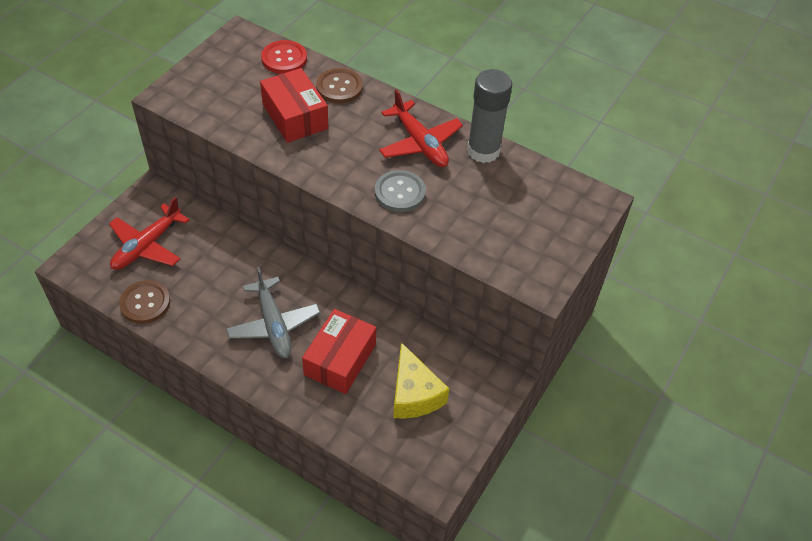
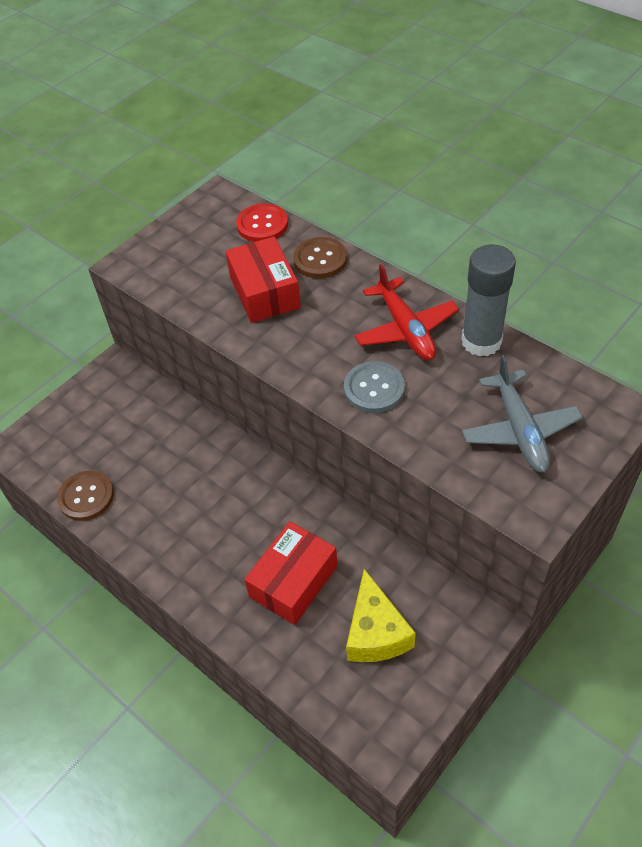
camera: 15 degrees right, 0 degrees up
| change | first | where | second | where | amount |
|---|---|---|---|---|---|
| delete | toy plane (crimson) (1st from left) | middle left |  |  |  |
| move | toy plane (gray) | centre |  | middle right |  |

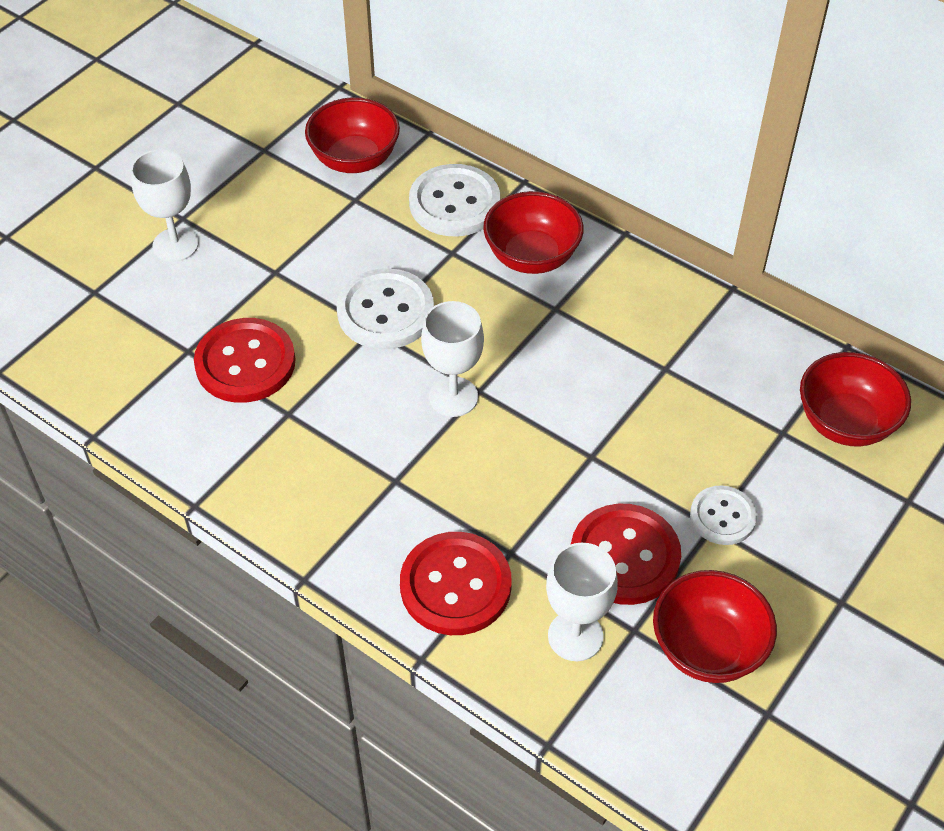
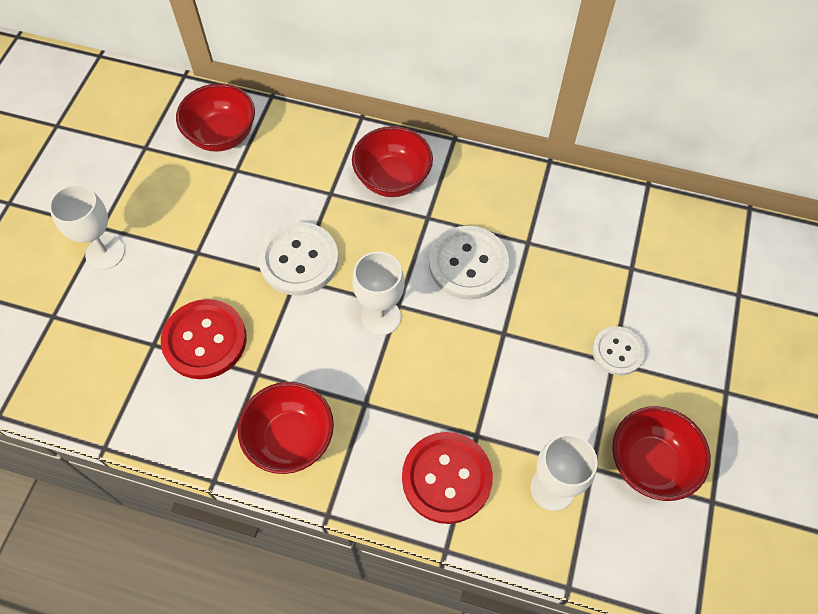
camera: 20 degrees left, 10 degrees up
| change | first | where | second | where | amount |
|---|---|---|---|---|---|
| move | button (snow-white) (2nd from left) | top centre |  | centre |  |
| delete | button (crimson) (3rd from left) | bottom centre |  |  |  |
| move | serving bowl (crimson) (4th from left in the first image) | middle right | serving bowl (crimson) (2nd from left) | bottom centre |  |

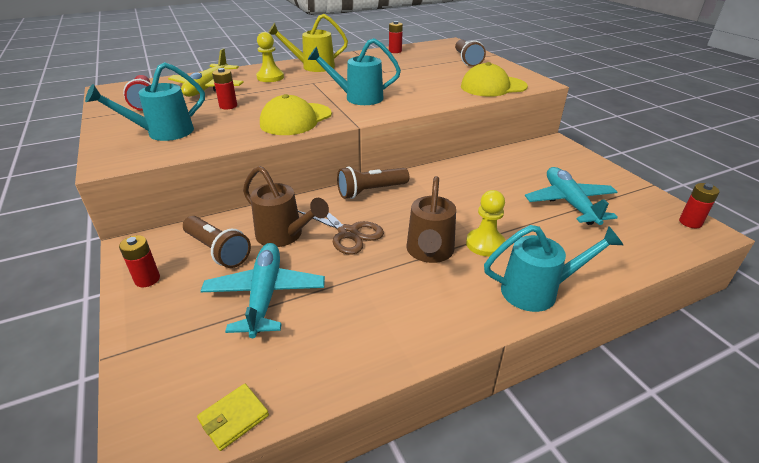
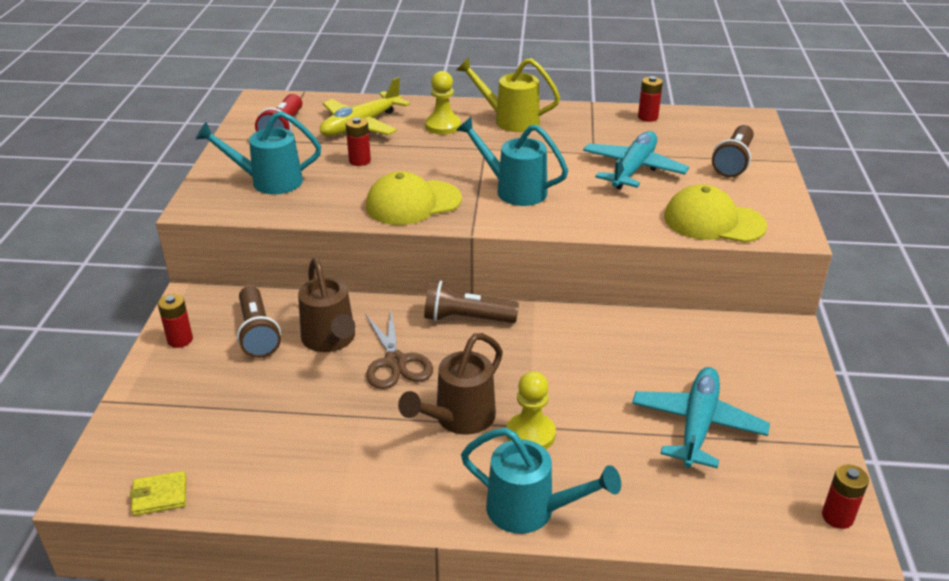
camera: 30 degrees right, 0 degrees up
| change | first | where | second | where | amount |
|---|---|---|---|---|---|
| move | toy plane (teal) (1st from left) | centre |  | top right |  |

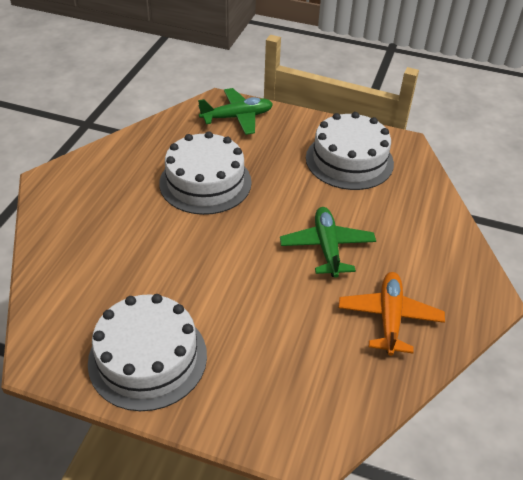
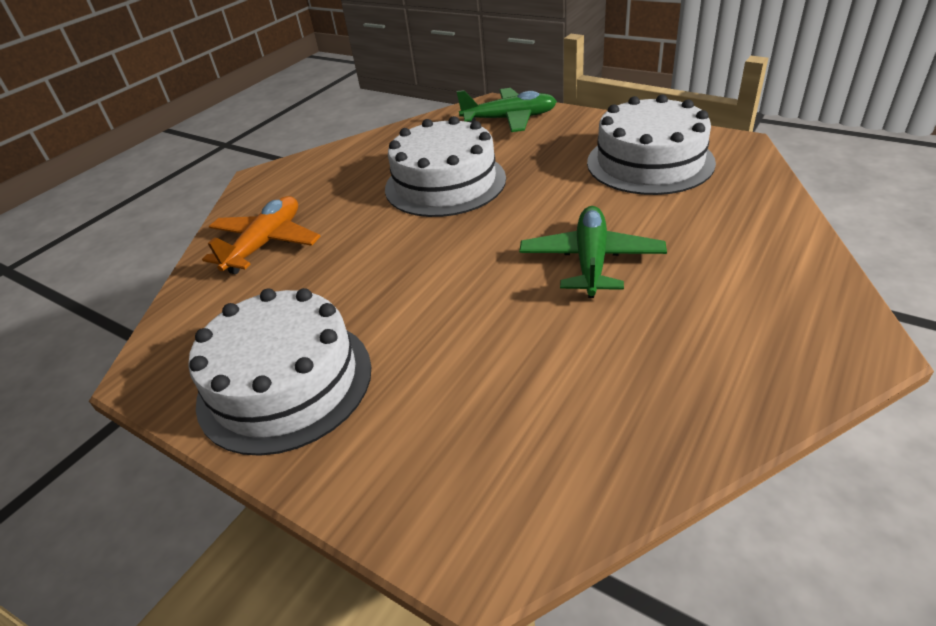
camera: 20 degrees right, 5 degrees down
| change | first | where | second | where | amount |
|---|---|---|---|---|---|
| move | toy plane (orange) | middle right |  | middle left |  |

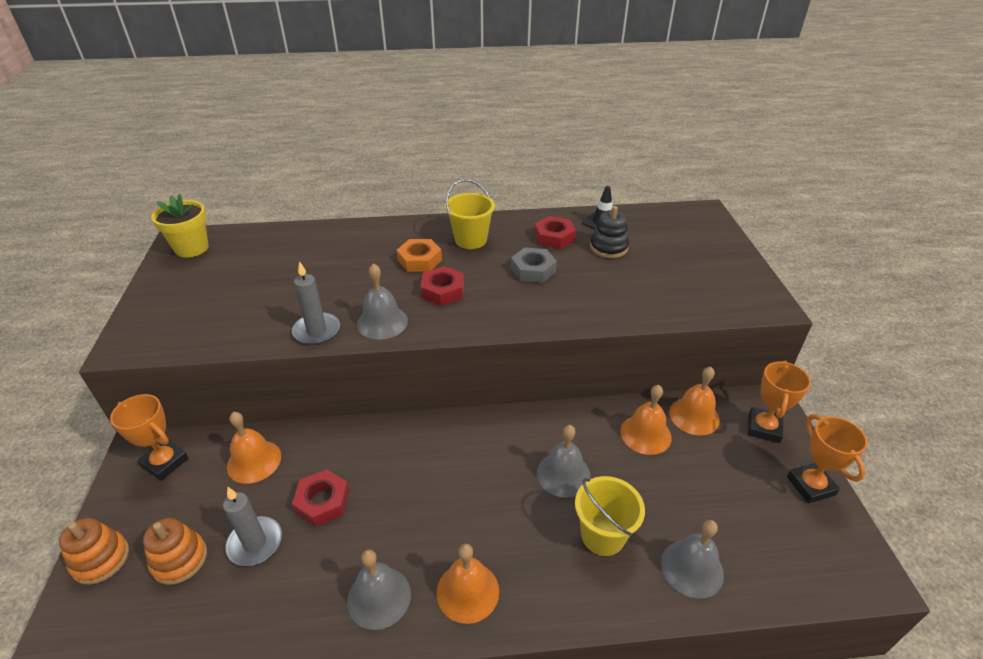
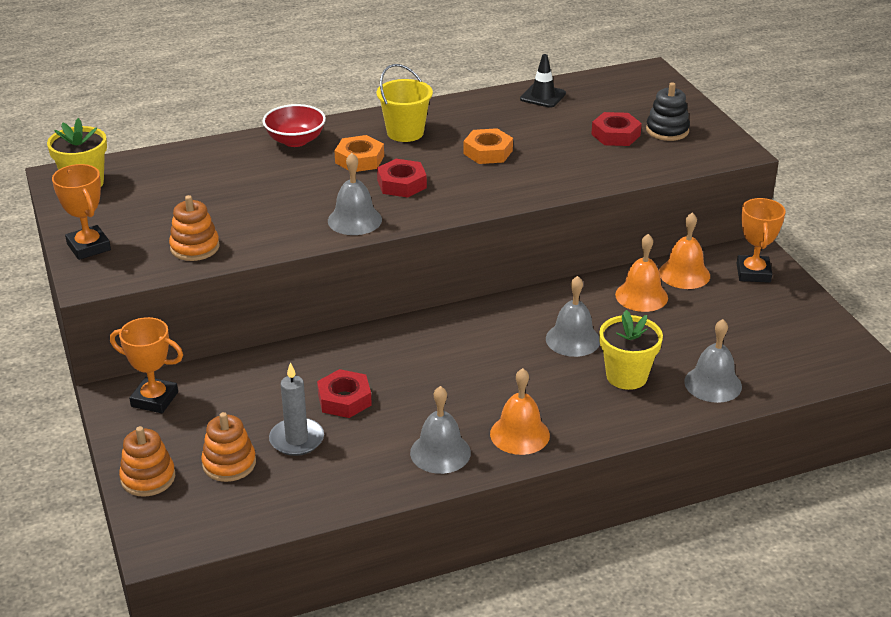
camera: 15 degrees left, 5 degrees down
| change | first | where | second | where | amount |
|---|---|---|---|---|---|
| delete | school bell (orange) (1st from left) | bottom left |  |  |  |
| delete | candle (gray) (2nd from left) | middle left |  |  |  |
| recolor | hex nut (gray) | centre | hex nut (orange) (2nd from left) | top centre |  |
| move | hex nut (crimson) (3rd from left) | centre |  | top right |  |
| replace | bucket (golden) (2nd from left) | bottom centre | plant pot (golden) (2nd from left) | middle right |  |
| move | stacking rings (jet-black) | centre |  | top right |  |
| move | prize cup (orange) (3rd from left in the first image) | bottom right | prize cup (orange) (1st from left) | middle left |  |
| insert |  |  | stacking rings (orange) (2nd from left) | middle left |  |
| insert |  |  | serving bowl (crimson) | top left |  |

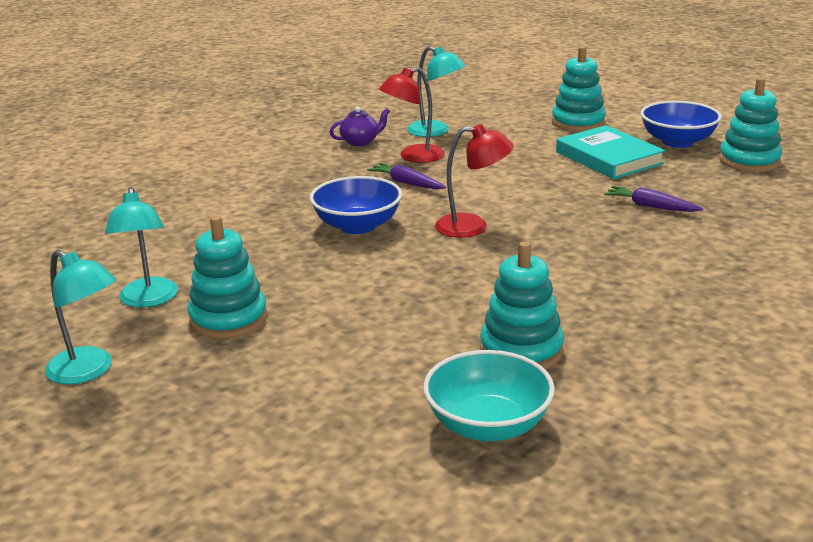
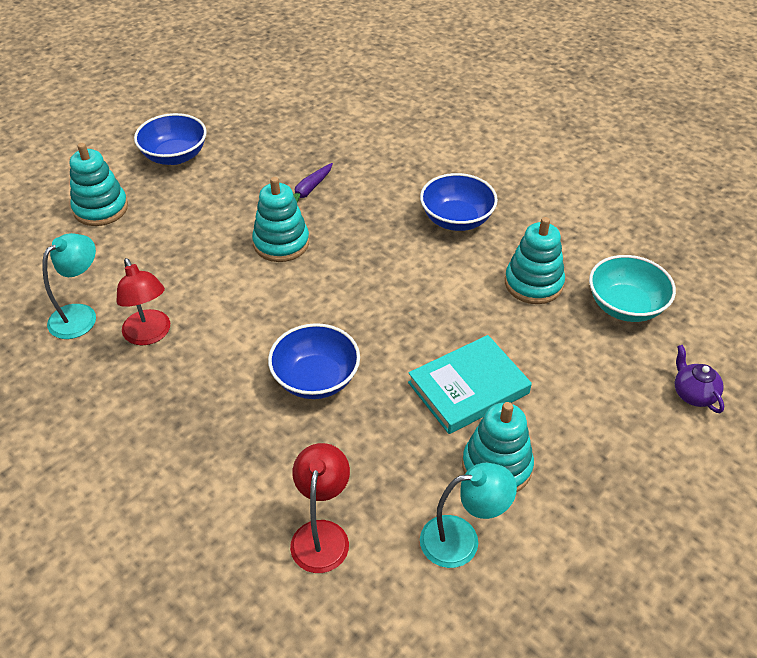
camera: 90 degrees left, 20 degrees up
| change | first | where | second | where | amount |
|---|---|---|---|---|---|
| delete | reading lamp (teal) (1st from left) | middle left |  |  |  |
| move | teapot (royal purple) | top centre |  | middle right |  |
| delete | toy carrot (royal purple) (1st from left) | top centre |  |  |  |
| move | reading lamp (crimson) (2nd from left) | centre |  | bottom centre |  |
| move | hardback (teal) | top right |  | centre |  |
| move | stacking rings (teal) (4th from left in the first image) | top right | stacking rings (teal) (2nd from left) | top centre |  |
| insert |  |  | serving bowl (blue) (3rd from left) | top centre |  |

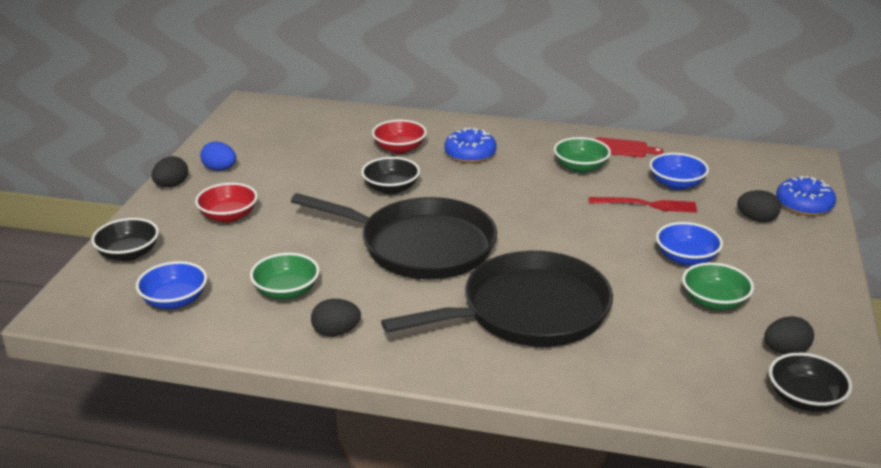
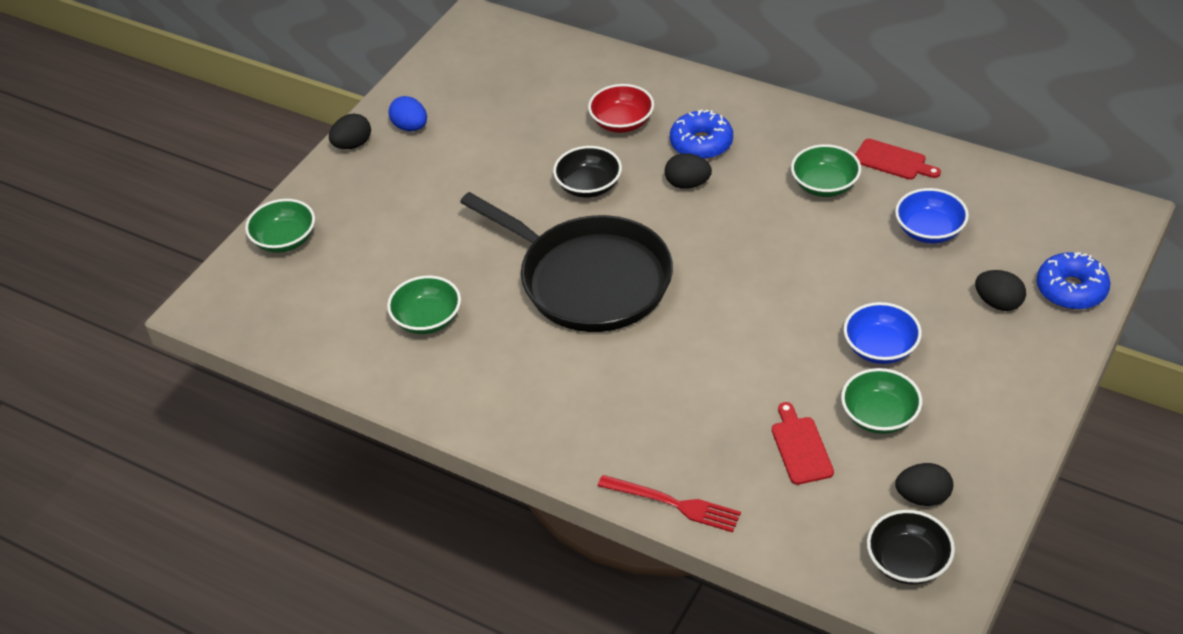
camera: 20 degrees right, 15 degrees up
| change | first | where | second | where | amount |
|---|---|---|---|---|---|
| recolor | serving bowl (jet-black) (1st from left) | middle left | serving bowl (leaf-green) (1st from left) | middle left |  |
| delete | serving bowl (blue) (1st from left) | middle left |  |  |  |
| delete | serving bowl (crimson) (1st from left) | middle left |  |  |  |
| move | toy egg (jet-black) (2nd from left) | bottom centre |  | top centre |  |
| delete | pan (jet-black) (2nd from left) | centre |  |  |  |
| move | fork (crimson) | middle right |  | bottom centre |  |
| insert |  |  | bread board (crimson) (1st from left) | bottom right |  |

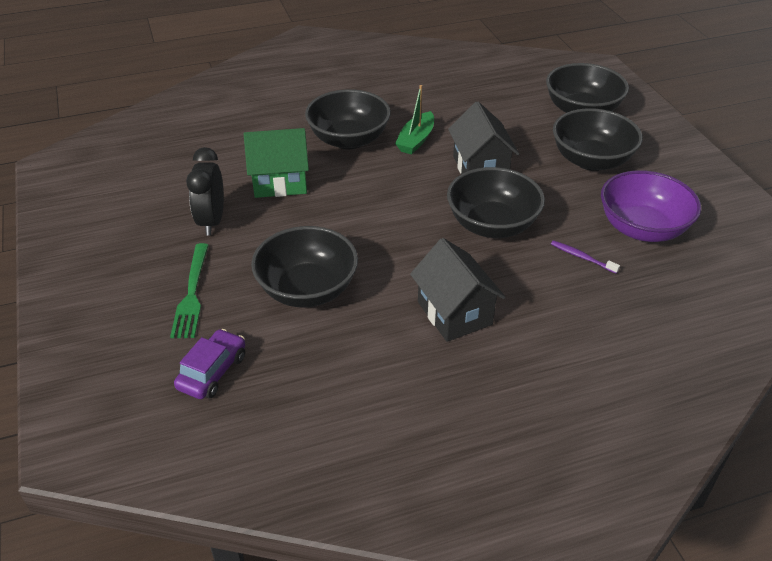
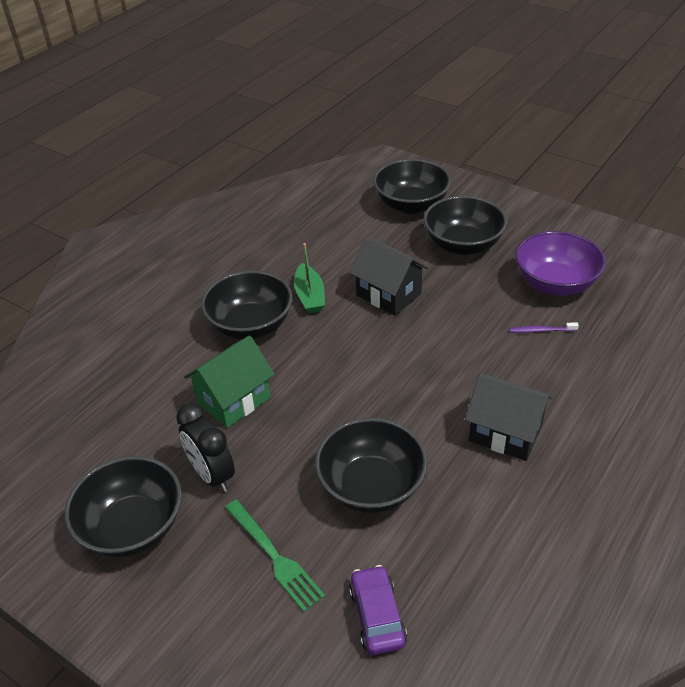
camera: 35 degrees left, 0 degrees up
| change | first | where | second | where | amount |
|---|---|---|---|---|---|
| move | serving bowl (jet-black) (3rd from left in the first image) | centre | serving bowl (jet-black) (1st from left) | bottom left |  |

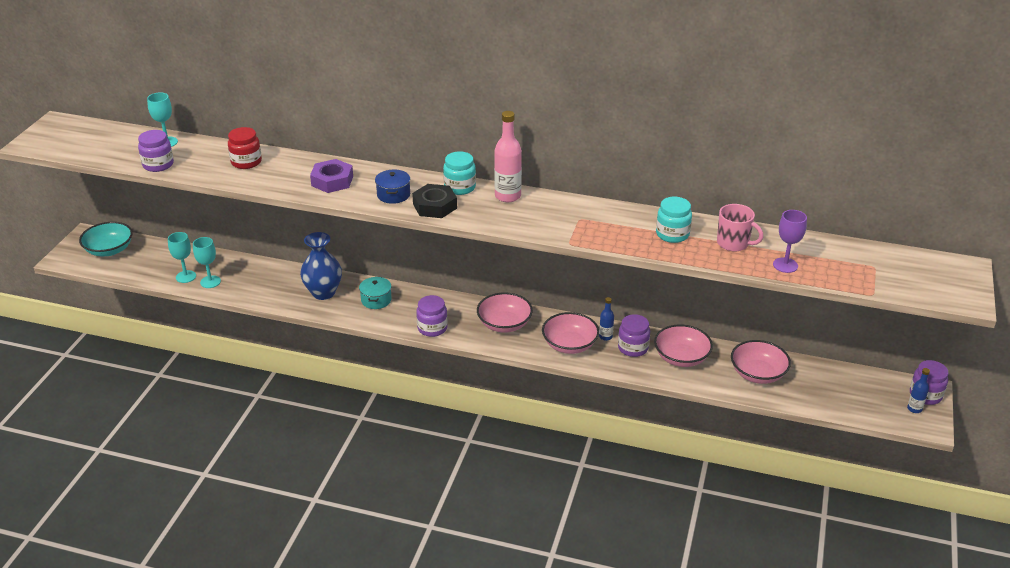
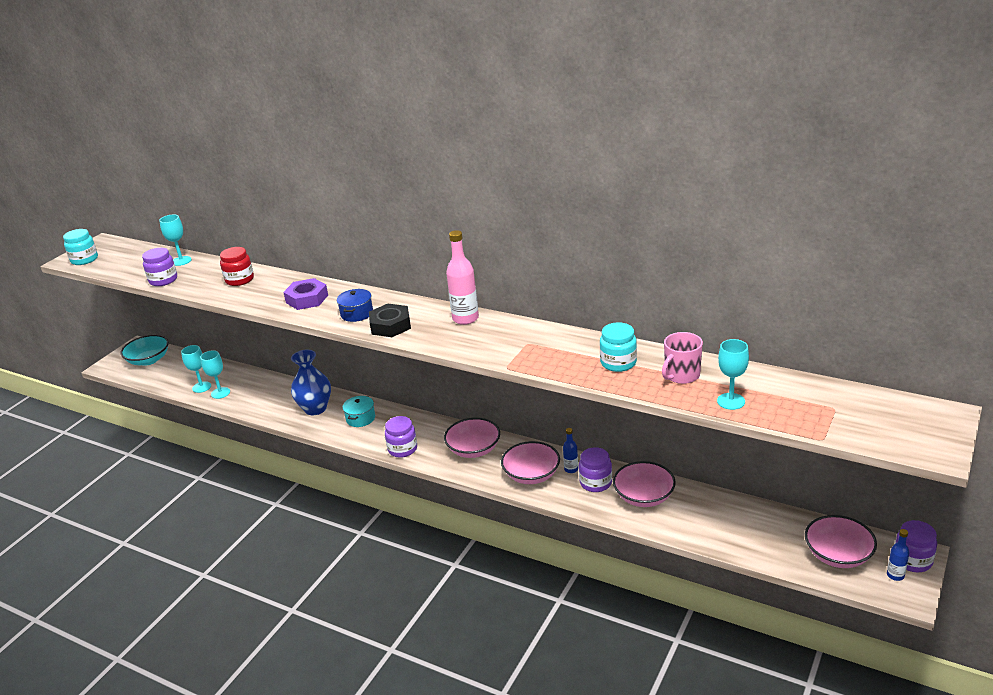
camera: 15 degrees right, 5 degrees down
| change | first | where | second | where | amount |
|---|---|---|---|---|---|
| move | jar (teal) (1st from left) | top centre |  | middle left |  |
| rotate | tea mug (rosy) | middle right |  | middle right | 90 degrees clockwise |
| move | serving bowl (rosy) (4th from left) | middle right |  | bottom right |  |
| recolor | goblet (royal purple) | middle right | goblet (teal) (4th from left) | middle right |  |

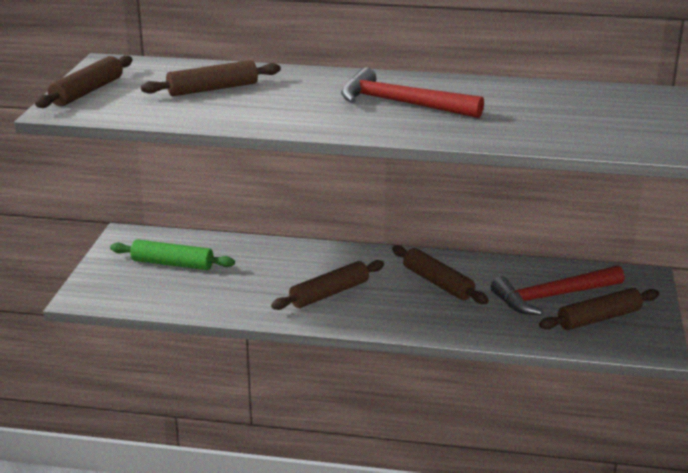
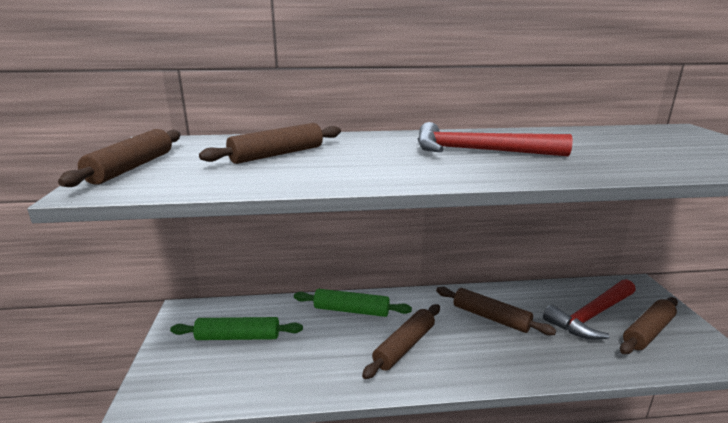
camera: 15 degrees left, 5 degrees down
| change | first | where | second | where | amount |
|---|---|---|---|---|---|
| insert |  |  | pastry roller (leaf-green) (2nd from left) | bottom centre |  |

